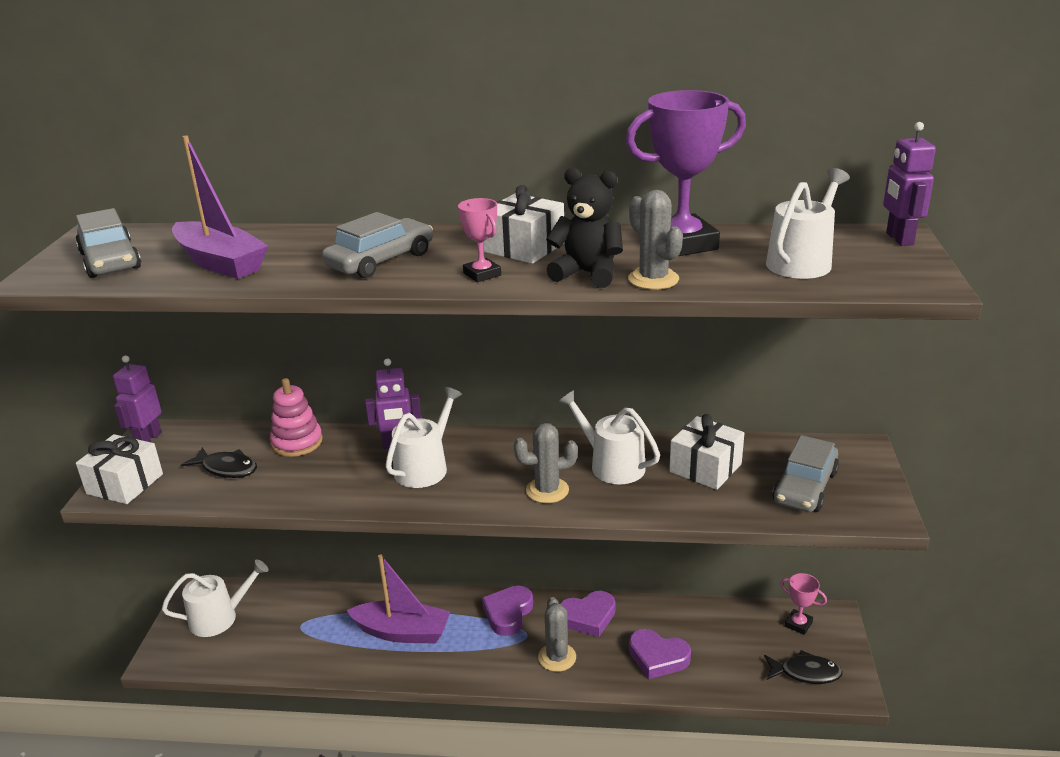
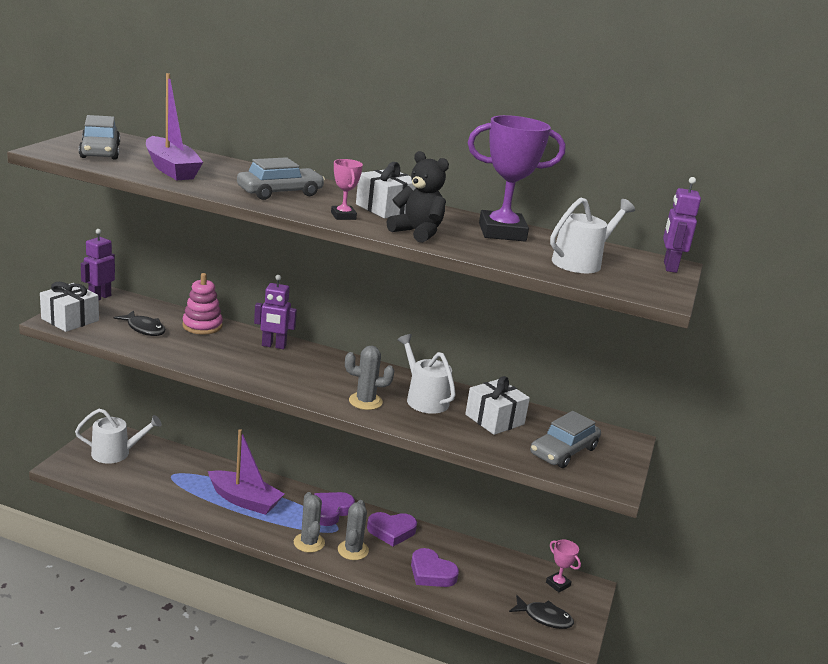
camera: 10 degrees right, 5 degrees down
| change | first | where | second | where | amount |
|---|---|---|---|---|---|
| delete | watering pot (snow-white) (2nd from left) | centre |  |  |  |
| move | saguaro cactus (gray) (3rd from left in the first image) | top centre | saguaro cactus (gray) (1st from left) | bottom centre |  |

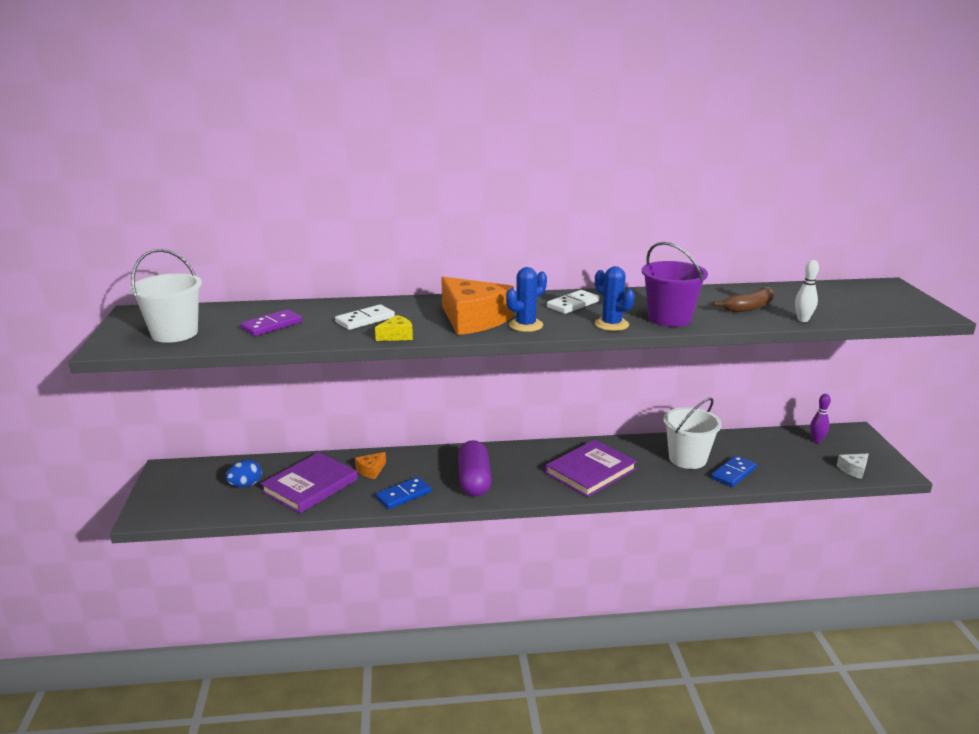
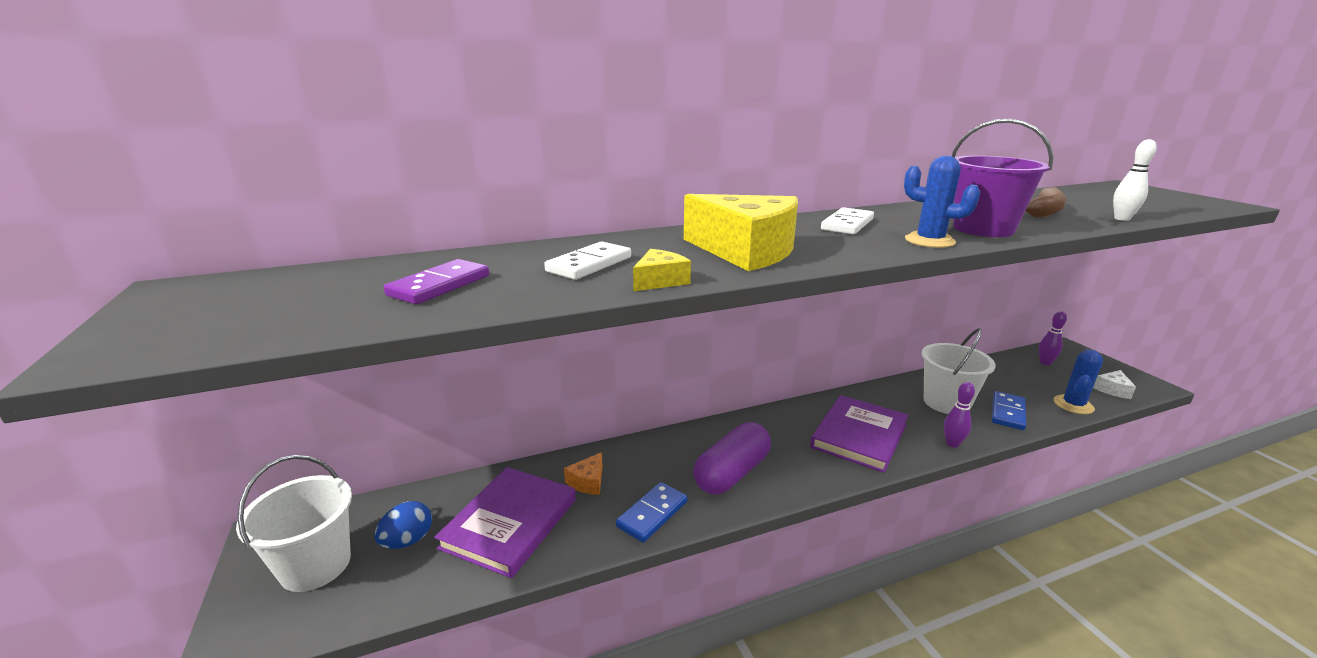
camera: 15 degrees left, 0 degrees up
| change | first | where | second | where | amount |
|---|---|---|---|---|---|
| move | bucket (snow-white) (1st from left) | middle left |  | bottom left |  |
| recolor | piece of cheese (orange) (2nd from left) | centre | piece of cheese (golden) (2nd from left) | centre |  |
| rotate | capsule (royal purple) | centre |  | bottom centre | 60 degrees clockwise |
| move | saguaro cactus (blue) (1st from left in the first image) | centre | saguaro cactus (blue) (2nd from left) | middle right |  |
| insert |  |  | tenpin (royal purple) (1st from left) | middle right |  |

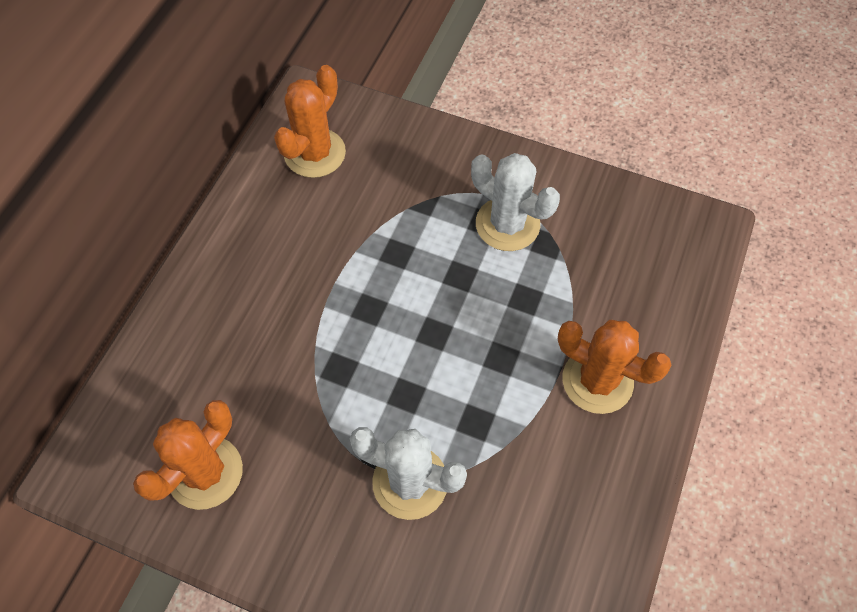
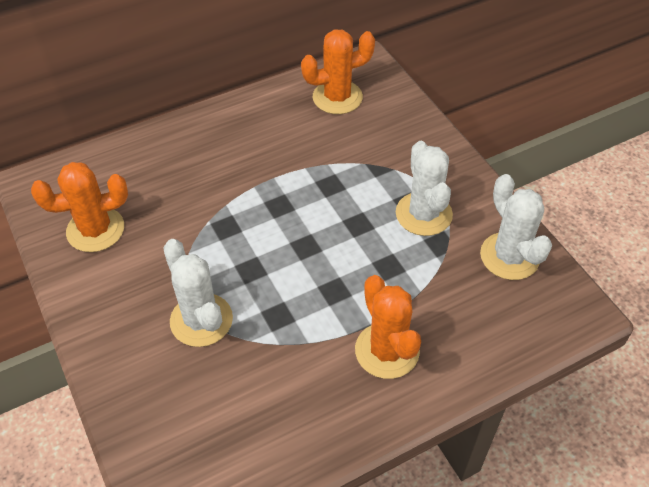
camera: 40 degrees right, 10 degrees down
| change | first | where | second | where | amount |
|---|---|---|---|---|---|
| insert |  |  | saguaro cactus (snow-white) (3rd from left) | middle right |  |

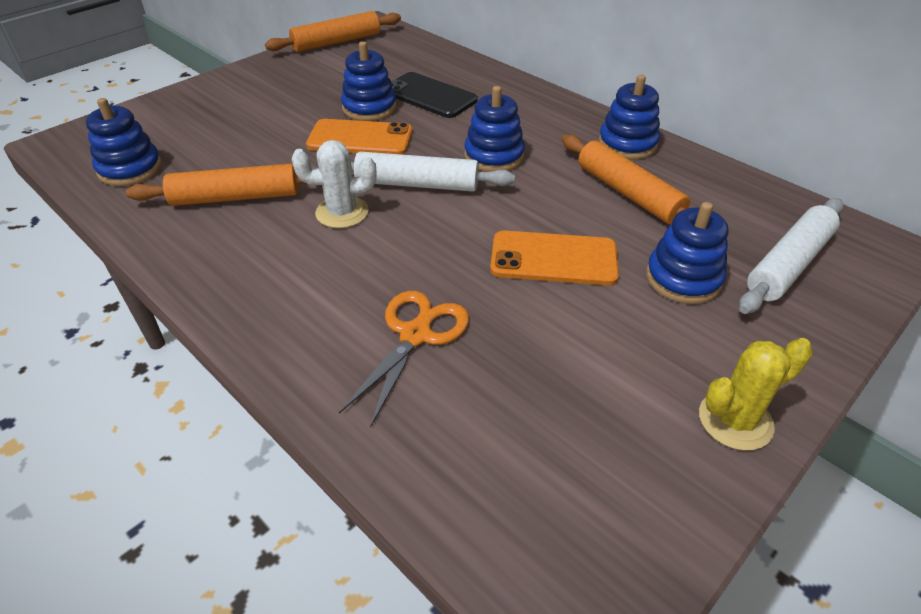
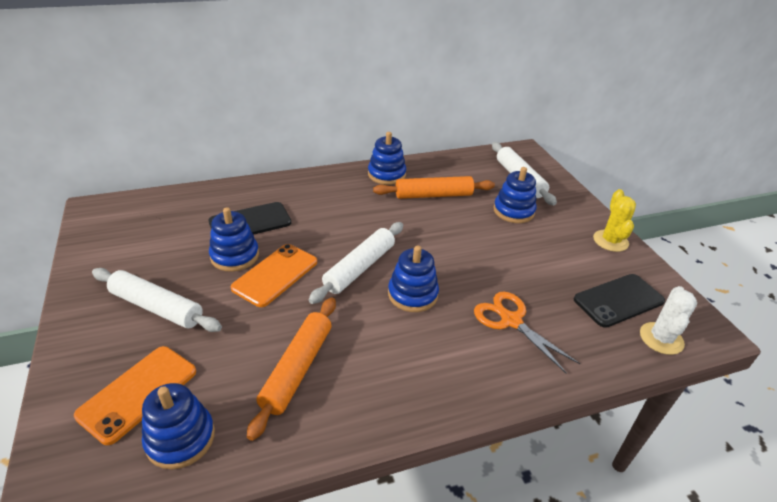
camera: 65 degrees left, 5 degrees down
| change | first | where | second | where | amount |
|---|---|---|---|---|---|
| delete | pastry roller (orange) (2nd from left) | top centre |  |  |  |
| move | saguaro cactus (snow-white) | top centre |  | middle right |  |
| move | stacking rings (blue) (3rd from left in the first image) | top centre | stacking rings (blue) (4th from left) | centre |  |
| move | phone (orange) (2nd from left in the first image) | centre | phone (orange) (1st from left) | bottom left |  |
| insert |  |  | pastry roller (snow-white) (1st from left) | middle left |  |
| insert |  |  | phone (jet-black) (2nd from left) | middle right |  |

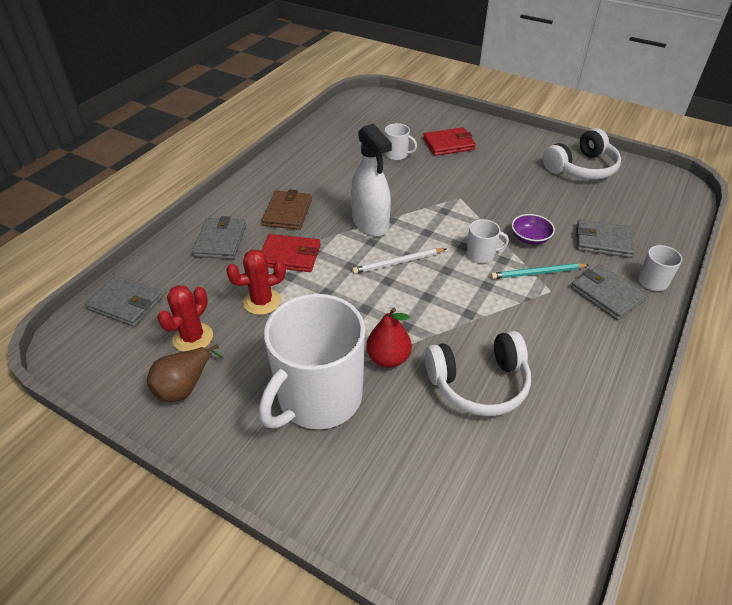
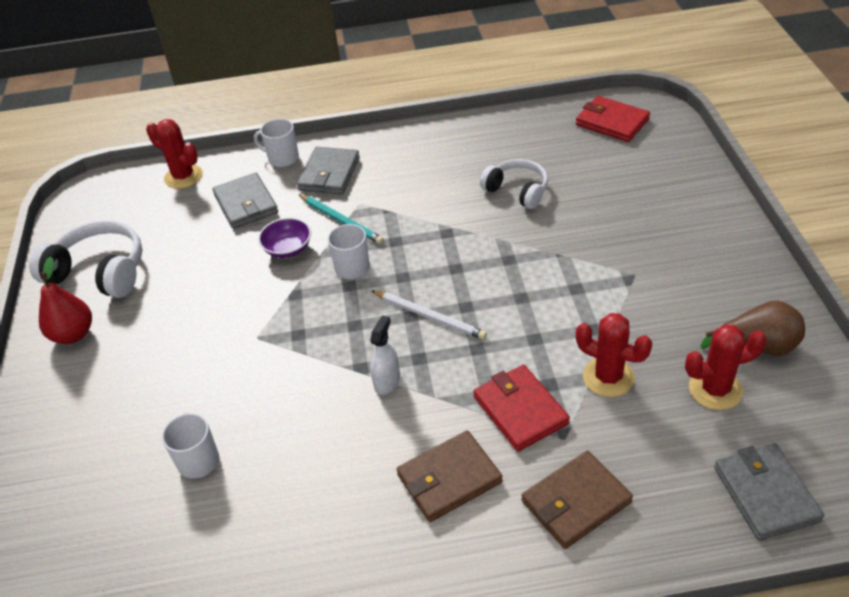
camera: 125 degrees left, 0 degrees up
| change | first | where | second | where | amount |
|---|---|---|---|---|---|
| recolor | billfold (gray) (2nd from left) | middle left | billfold (russet) (2nd from left) | bottom right |  |
| delete | tea mug (snow-white) (1st from left) | centre |  |  |  |
| resize | spray bottle (snow-white) | top centre |  | centre | x0.50 |
| move | pear fruit (crimson) | centre |  | middle left |  |
| move | billfold (crimson) (2nd from left) | top centre |  | top right |  |
| resize | over-ear headphones (snow-white) (1st from left in the first image) | centre | over-ear headphones (snow-white) (2nd from left) | top centre | x0.66 |
| insert |  |  | saguaro cactus (crimson) (1st from left) | top left |  |

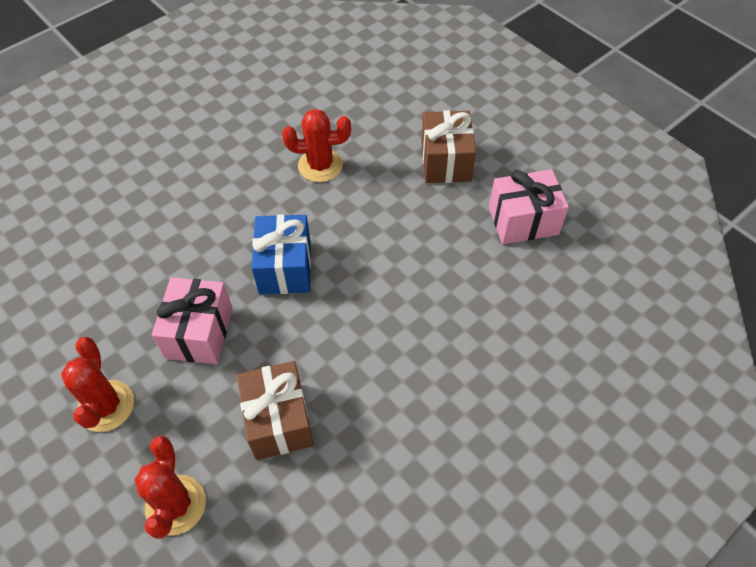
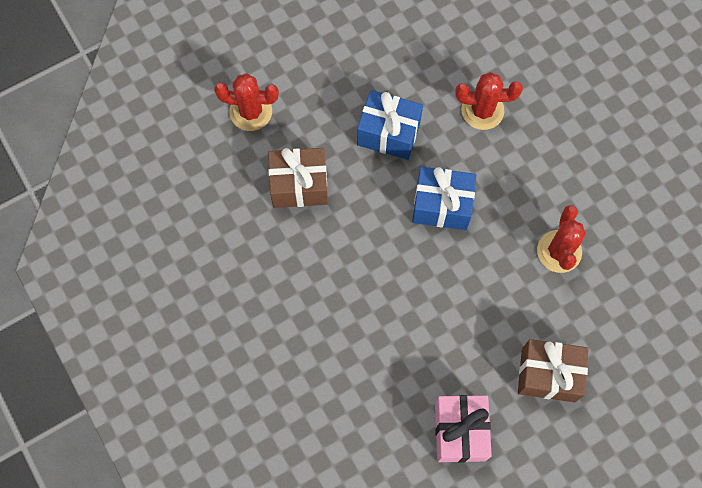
camera: 100 degrees right, 15 degrees up
| change | first | where | second | where | amount |
|---|---|---|---|---|---|
| move | saguaro cactus (crimson) (1st from left in the first image) | bottom left | saguaro cactus (crimson) (2nd from left) | top right |  |
| recolor | present (rosy) (1st from left) | middle left | present (blue) (1st from left) | top centre |  |

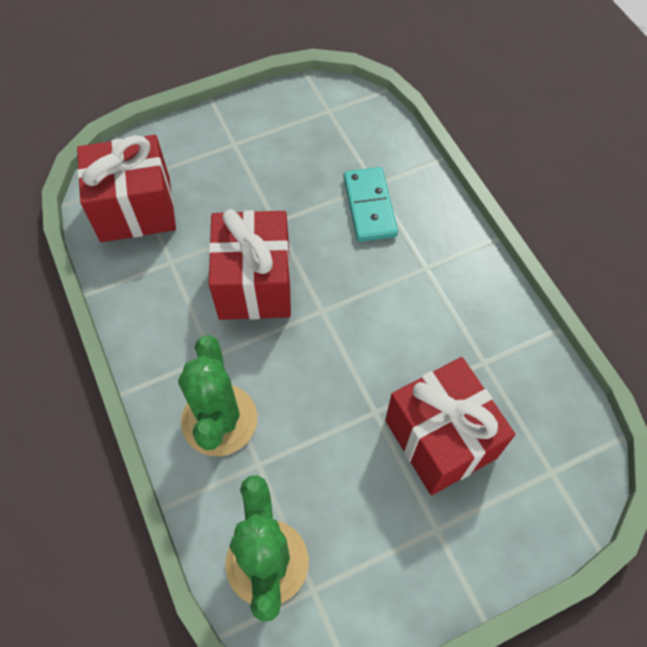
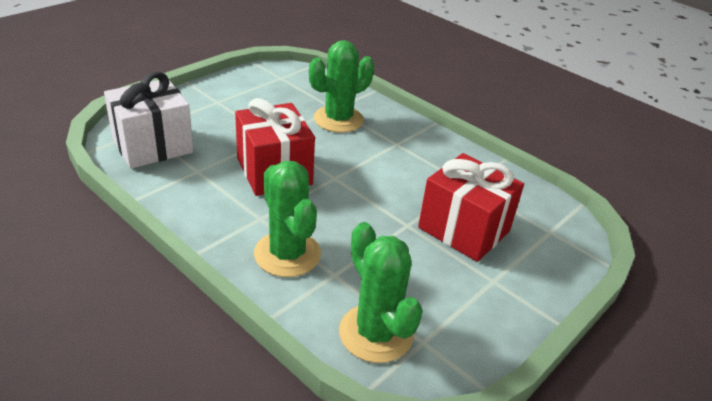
camera: 25 degrees left, 25 degrees down
| change | first | where | second | where | amount |
|---|---|---|---|---|---|
| recolor | present (crimson) (1st from left) | top left | present (snow-white) | top left |  |
| replace | domino (teal) | top centre | saguaro cactus (leaf-green) (2nd from left) | top centre |  |

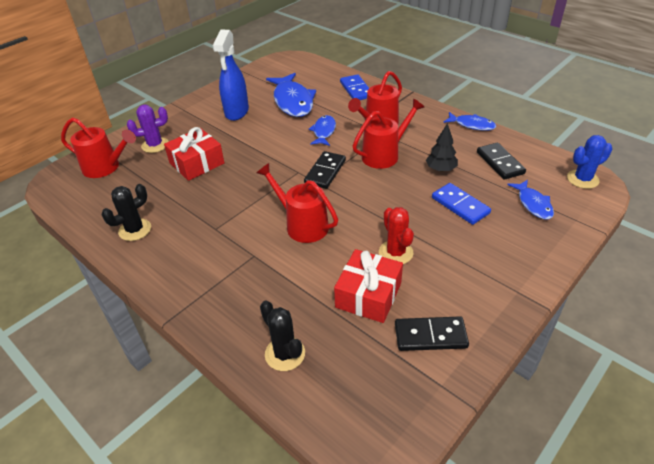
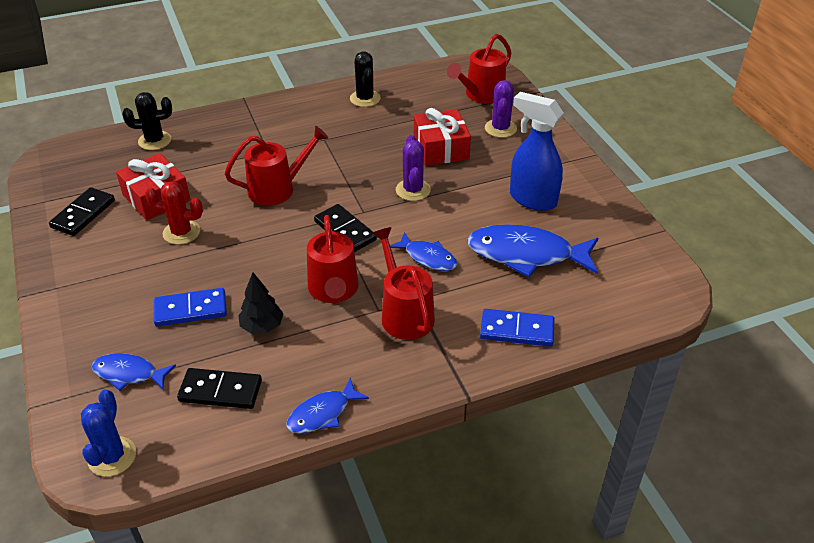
camera: 115 degrees right, 0 degrees up
| change | first | where | second | where | amount |
|---|---|---|---|---|---|
| insert |  |  | saguaro cactus (royal purple) (1st from left) | top centre |  |

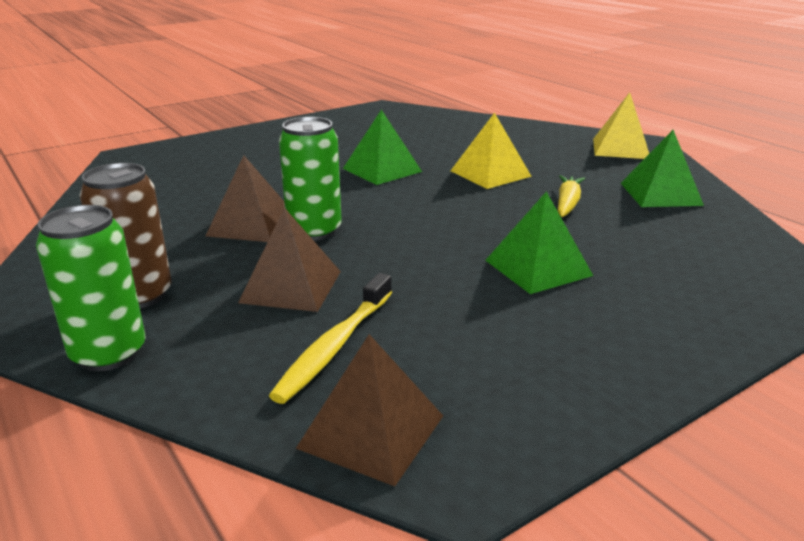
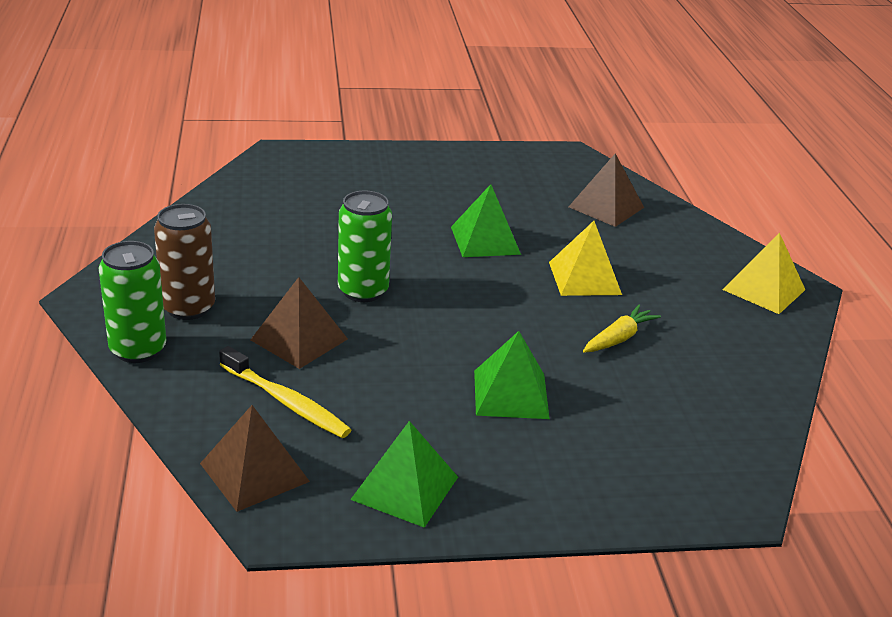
camera: 25 degrees right, 5 degrees up
| change | first | where | second | where | amount |
|---|---|---|---|---|---|
| move | pyramid shape (russet) (1st from left in the first image) | middle left | pyramid shape (russet) (3rd from left) | top right |  |
| rotate | dental brush (golden) | centre |  | middle left | 105 degrees counterclockwise |
| move | pyramid shape (leaf-green) (3rd from left in the first image) | top right | pyramid shape (leaf-green) (1st from left) | bottom centre |  |

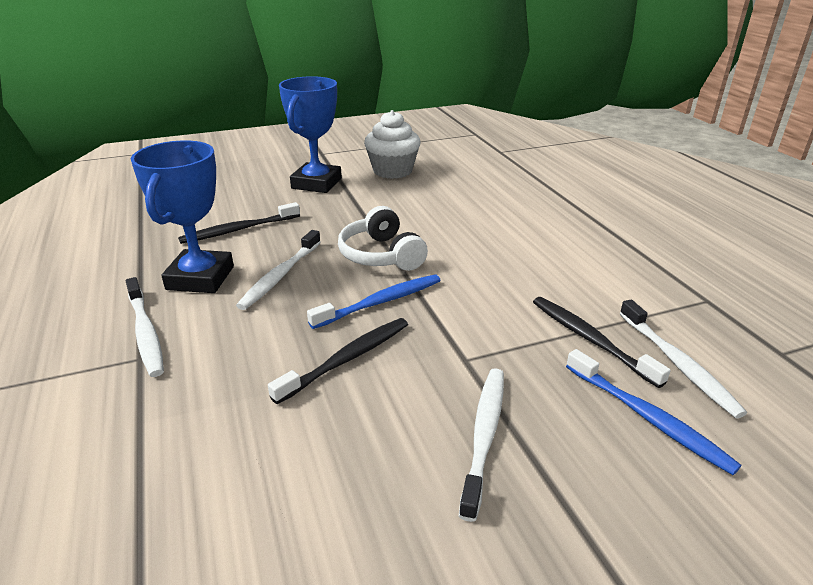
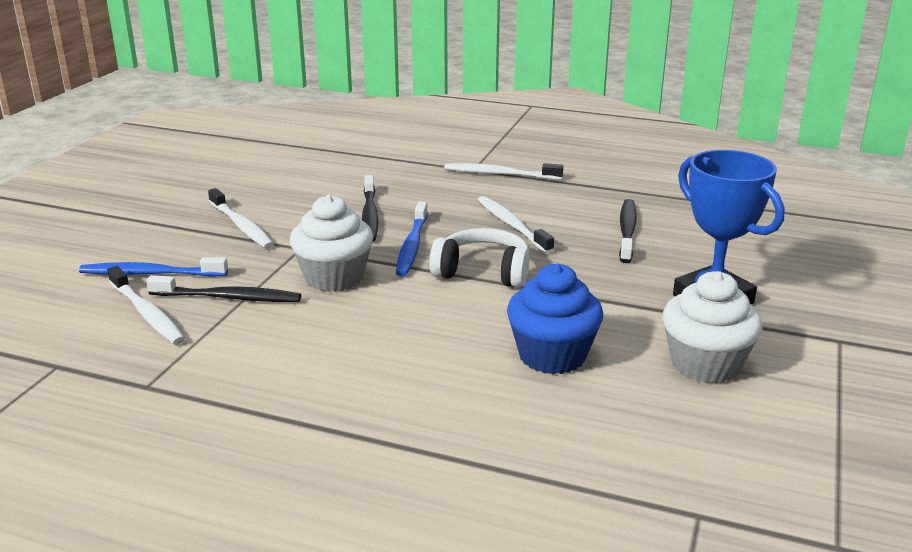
camera: 130 degrees right, 5 degrees down
| change | first | where | second | where | amount |
|---|---|---|---|---|---|
| delete | prize cup (blue) (1st from left) | middle left |  |  |  |
| rotate | dental brush (snow-white) (4th from left in the first image) | middle right | dental brush (snow-white) (1st from left) | middle left | 150 degrees counterclockwise |
| insert |  |  | muffin (snow-white) (1st from left) | centre |  |
| insert |  |  | muffin (blue) | centre |  |

